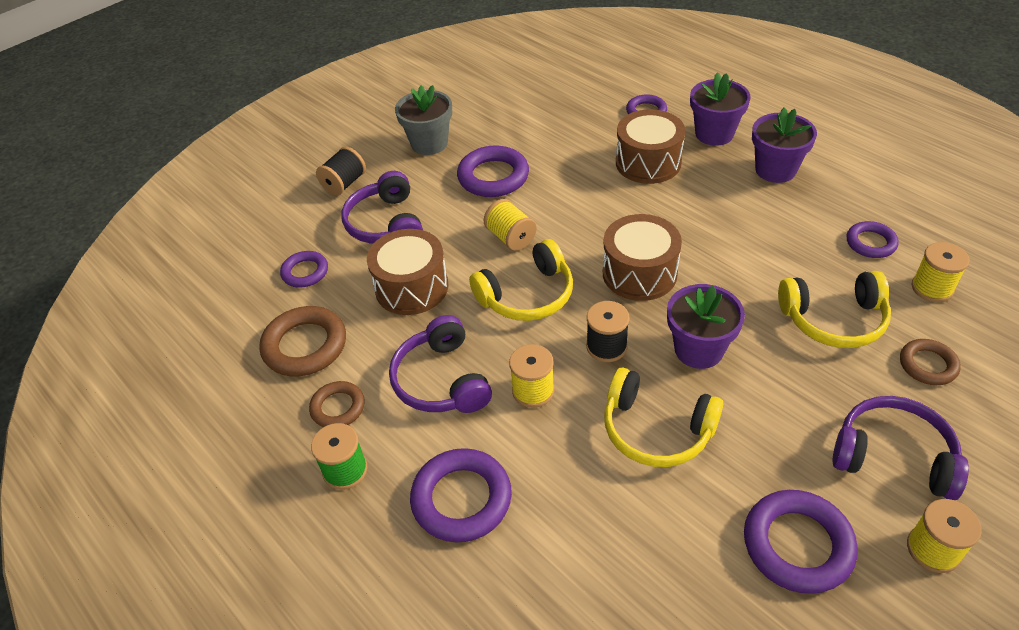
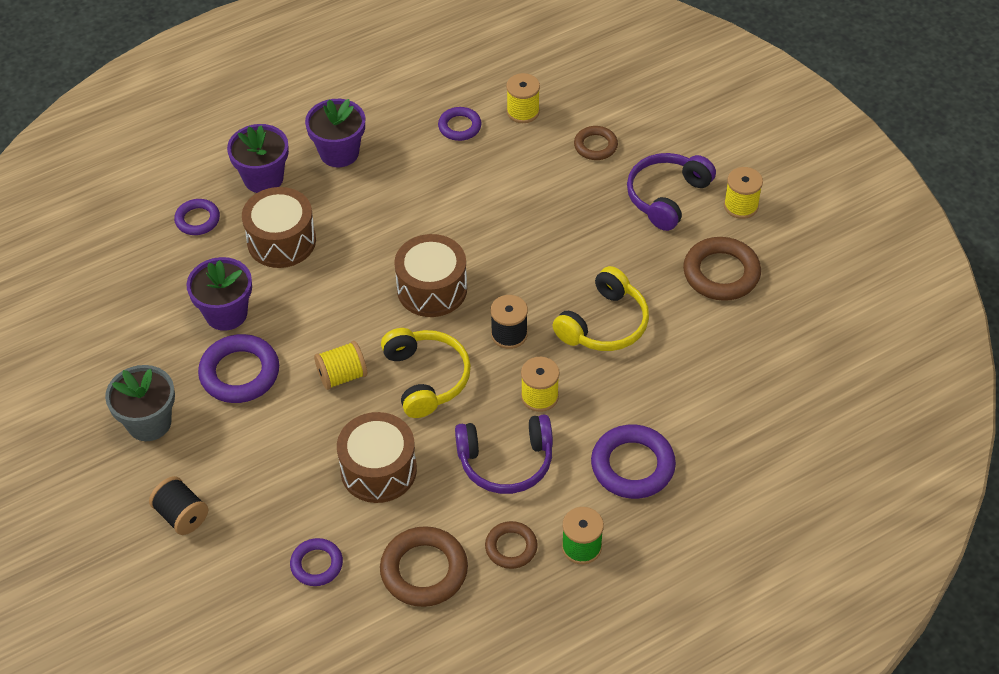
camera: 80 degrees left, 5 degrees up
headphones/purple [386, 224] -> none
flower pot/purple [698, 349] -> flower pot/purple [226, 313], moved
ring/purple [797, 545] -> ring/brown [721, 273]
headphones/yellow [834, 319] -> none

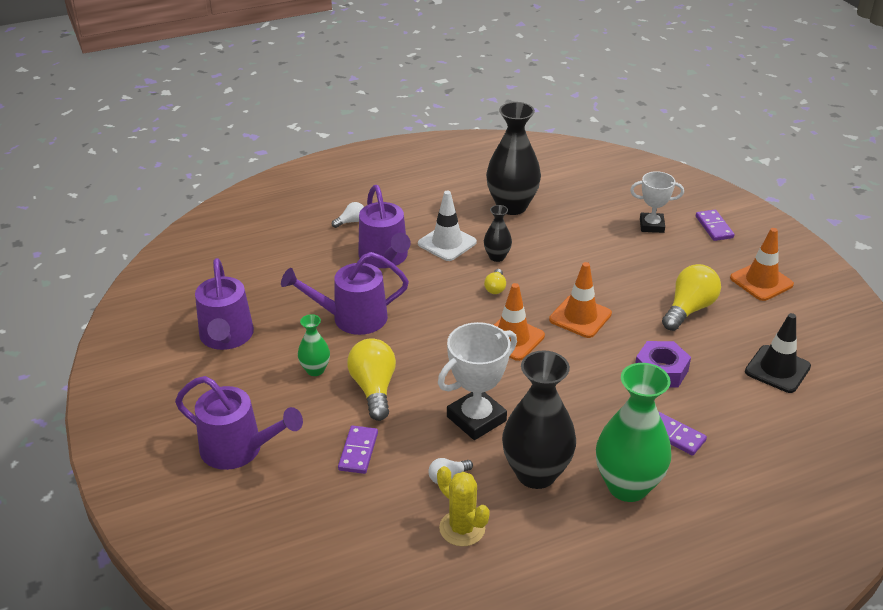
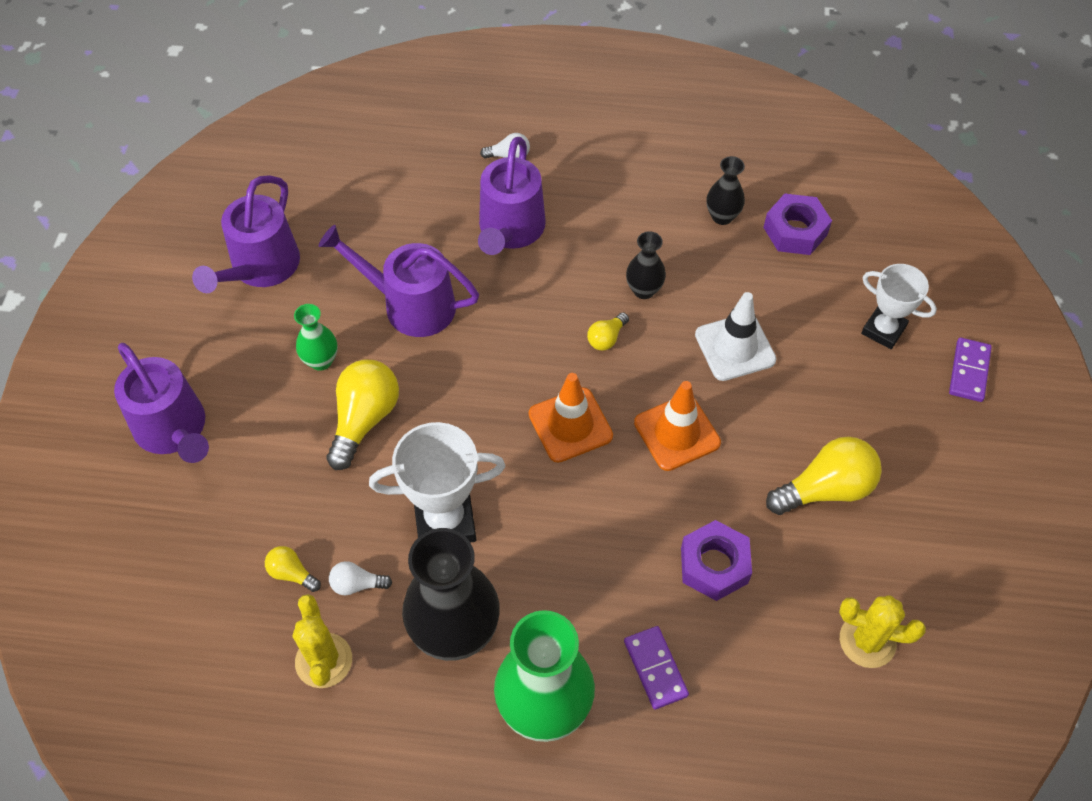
camera: 30 degrees right, 20 degrees up
domino/purple [358, 451] -> none
traffic cone/white [447, 243] -> traffic cone/white [735, 347], moved
vase/black [512, 206] -> vase/black [722, 216], x0.49
traffic cone/orange [761, 281] -> none
traffic cone/black [777, 369] -> cactus/yellow [867, 641]
none -> light bulb/yellow [292, 573]
none -> nut/purple [795, 231]

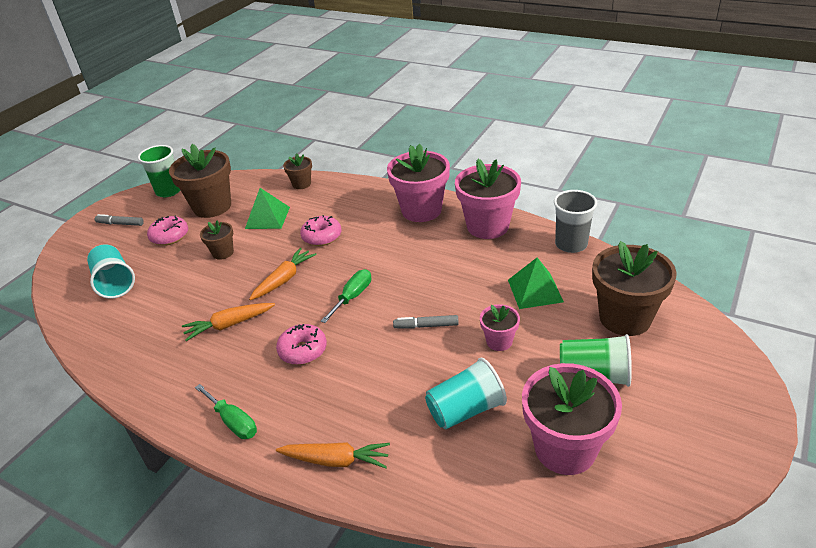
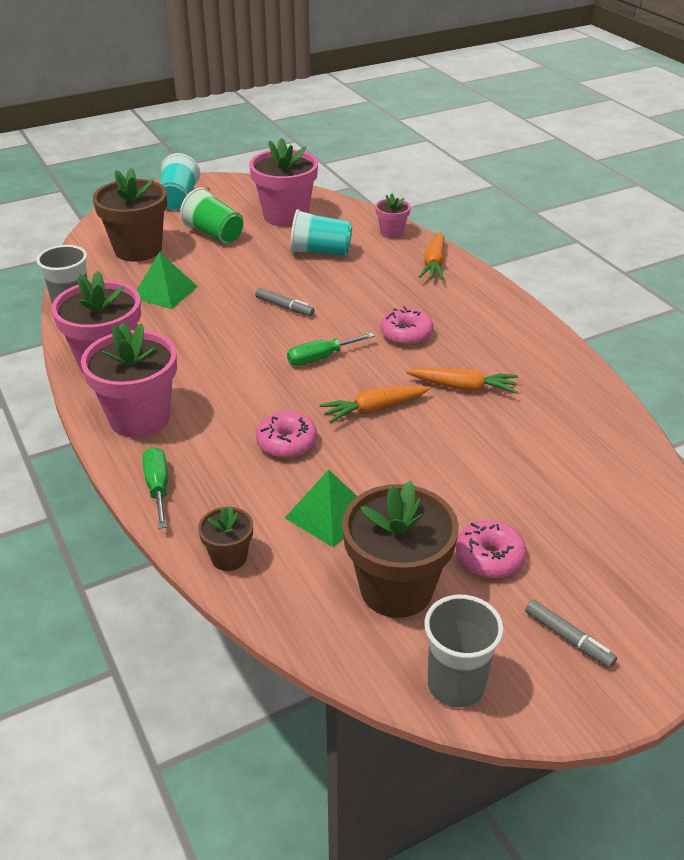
camera: 150 degrees left, 0 degrees up
cup/turquoise [115, 283] -> cup/turquoise [178, 199], moved
cup/green [169, 191] -> cup/grey [456, 685]
screwdriver/green [233, 422] -> screwdriver/green [158, 487], moved
flower pot/brown [223, 253] -> none
carrot/orange [335, 460] -> carrot/orange [434, 263], 120 degrees counterclockwise
flower pot/pink [499, 341] -> flower pot/pink [392, 233], moved

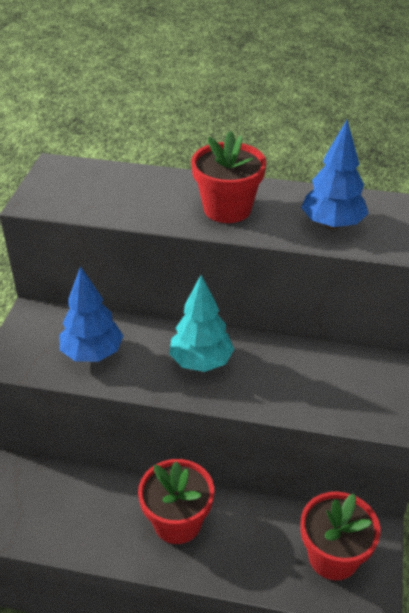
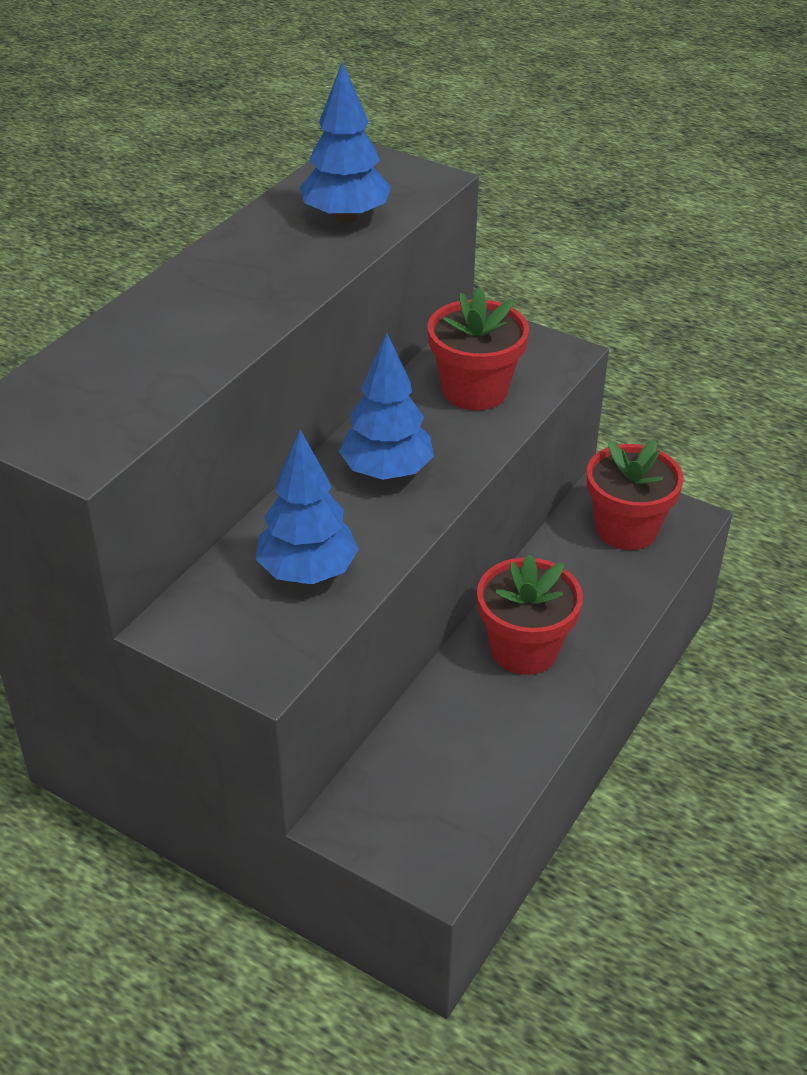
camera: 70 degrees left, 0 degrees up
tree/turquoise [201, 362] -> tree/blue [387, 472]
flower pot/red [227, 209] -> flower pot/red [475, 390], moved

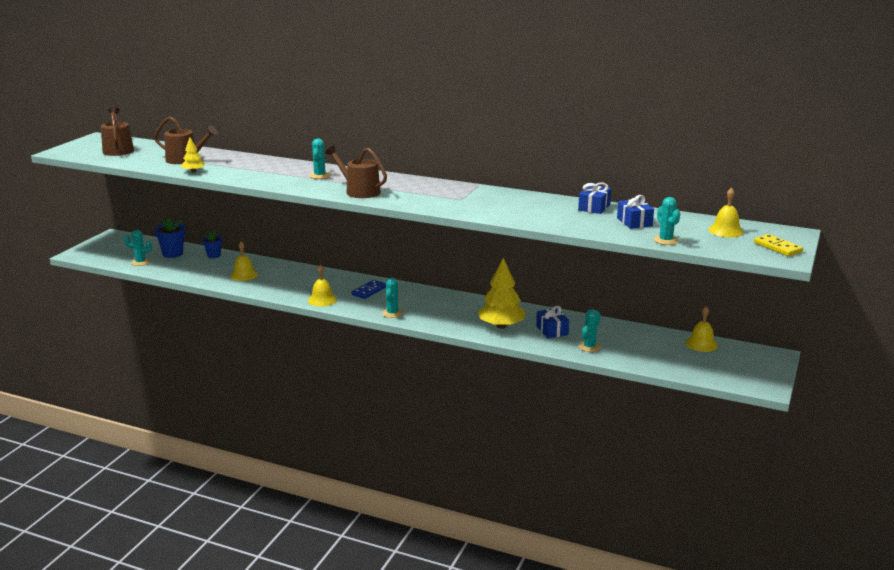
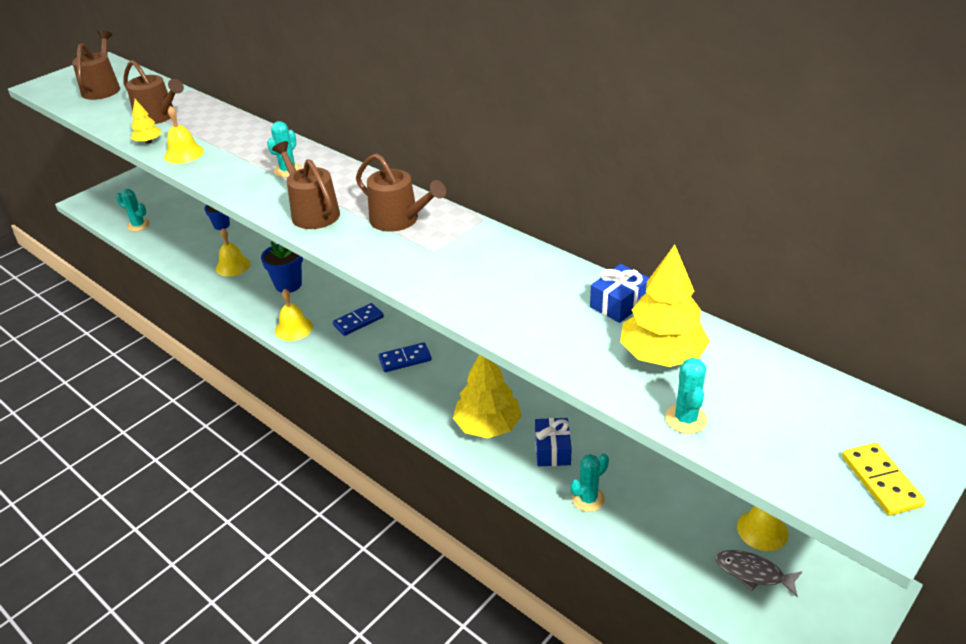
camera: 20 degrees right, 15 degrees up
flower pot/blue [173, 254] -> flower pot/blue [288, 285], moved
cactus/turquoise [392, 313] -> none
gift/blue [634, 222] -> tree/yellow [661, 355]
bell/yellow [726, 231] -> bell/yellow [184, 153], moved
none -> watering can/brown [399, 220]
none -> domino/blue [405, 359]
none -> fish/grey [753, 573]

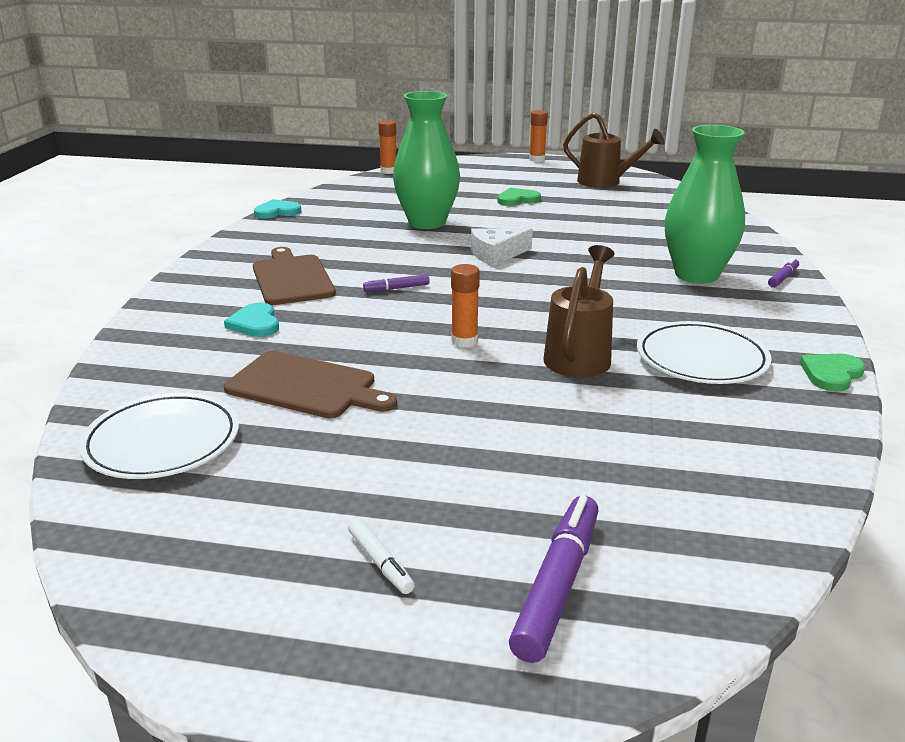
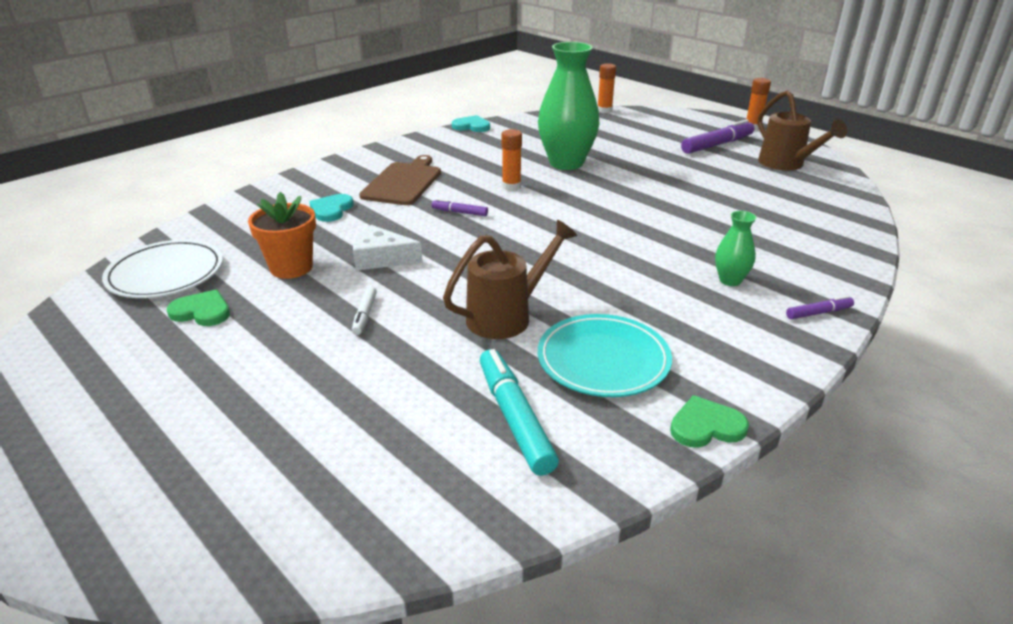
camera: 35 degrees right, 5 degrees up
cutting board/brown [306, 386] -> flower pot/orange [291, 267]
marker/white [380, 562] -> marker/white [364, 315], moved
glue stick/orange [464, 341] -> glue stick/orange [511, 186], moved
cheese/white [496, 254] -> cheese/white [381, 258], moved
heart/green [517, 199] -> heart/green [202, 311], moved
marker/purple [557, 585] -> marker/purple [717, 145], moved
plate/white [701, 359] -> plate/turquoise [603, 360]
vase/green [696, 275] -> vase/green [730, 280], x0.47
none -> marker/turquoise [515, 418]

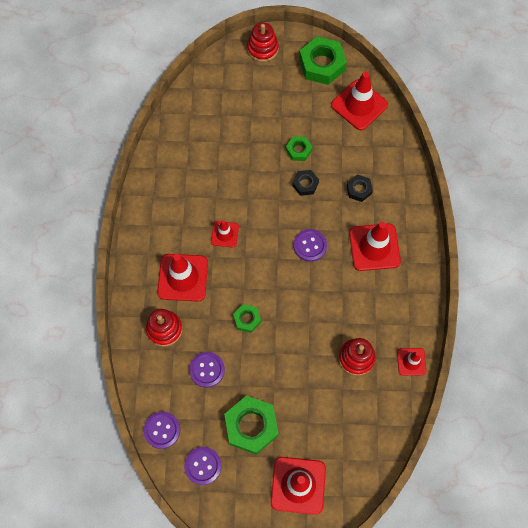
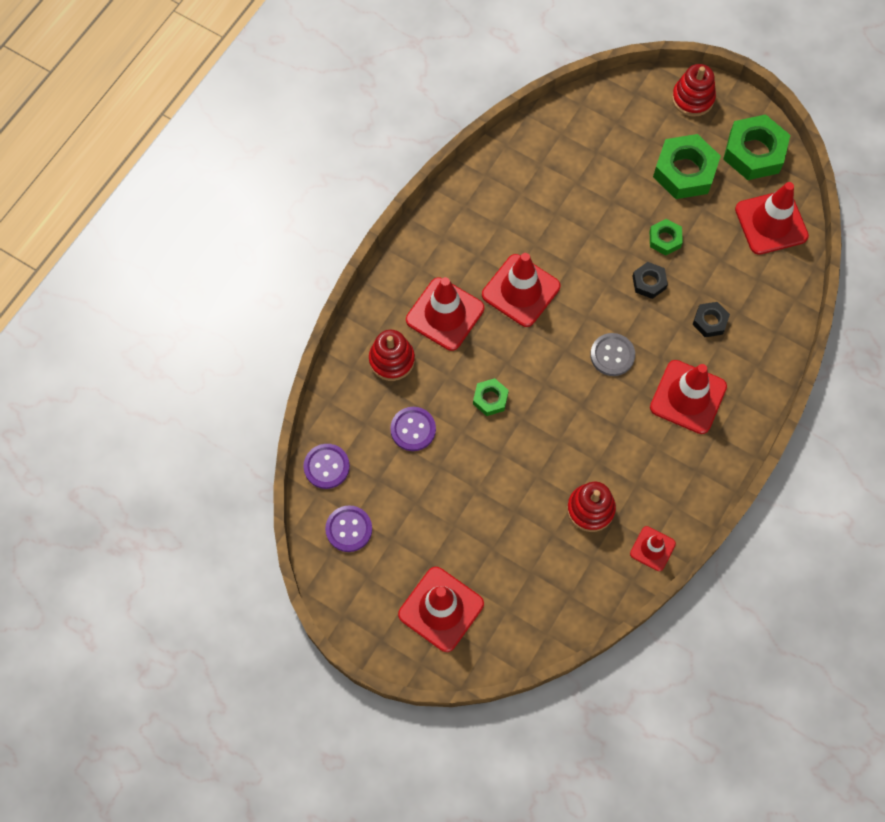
camera: 30 degrees right, 0 degrees up
traffic cone/red [224, 234] -> traffic cone/red [521, 291], x1.80
nut/green [251, 426] -> nut/green [684, 171], moved
button/purple [310, 245] -> button/grey [612, 355]

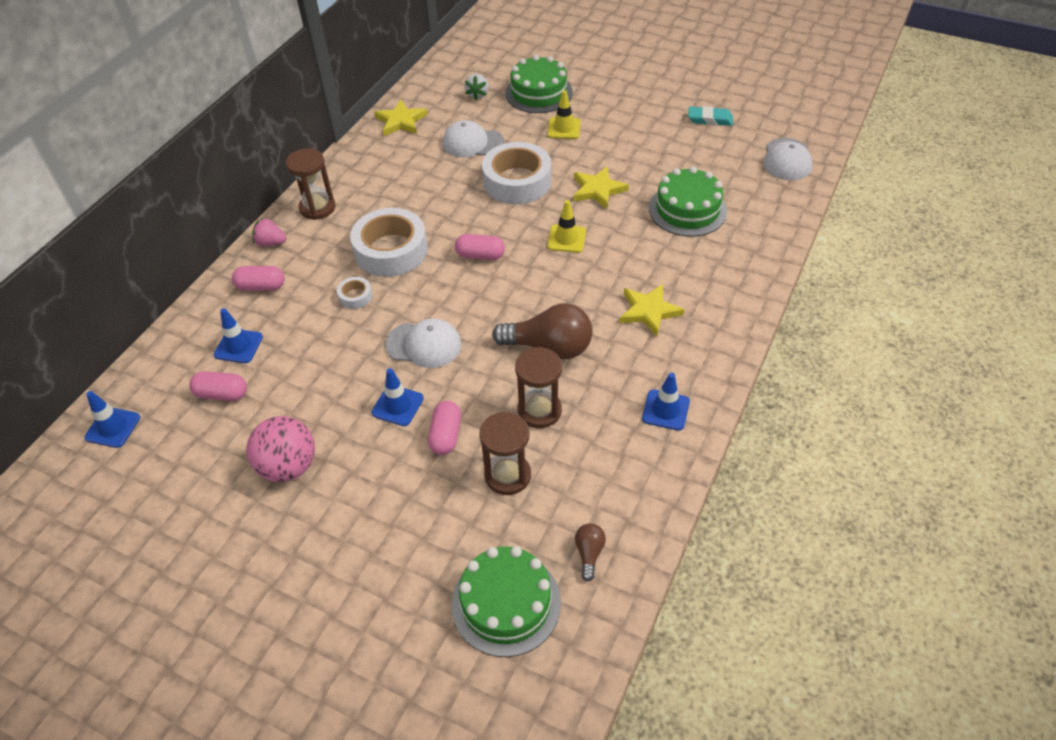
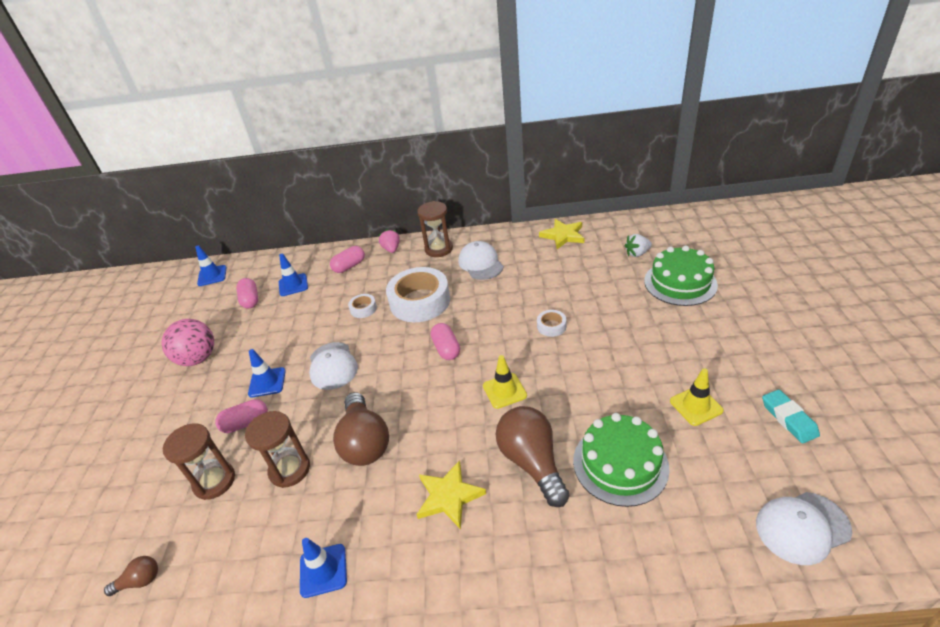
camera: 65 degrees right, 10 degrees down
capsule/pink [261, 287] -> capsule/pink [349, 266], 75 degrees clockwise
cap/white [472, 143] -> cap/white [480, 263], moved
cake/green [506, 603] -> none
tape/white [517, 181] -> tape/white [551, 326], x0.44
traffic cone/yellow [564, 128] -> traffic cone/yellow [696, 406], moved
star/yellow [598, 190] -> none
none -> light bulb/brown [532, 462]

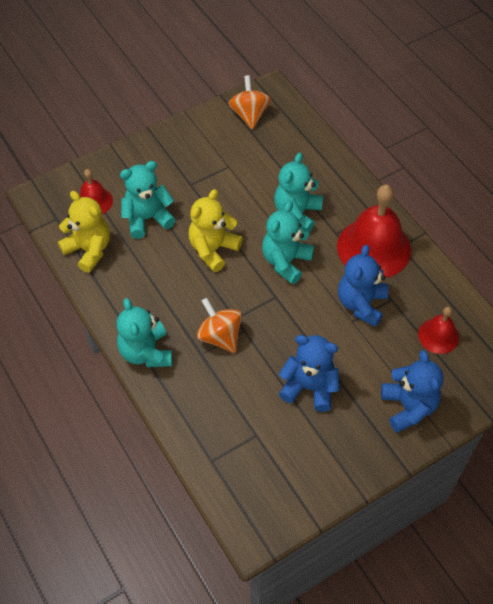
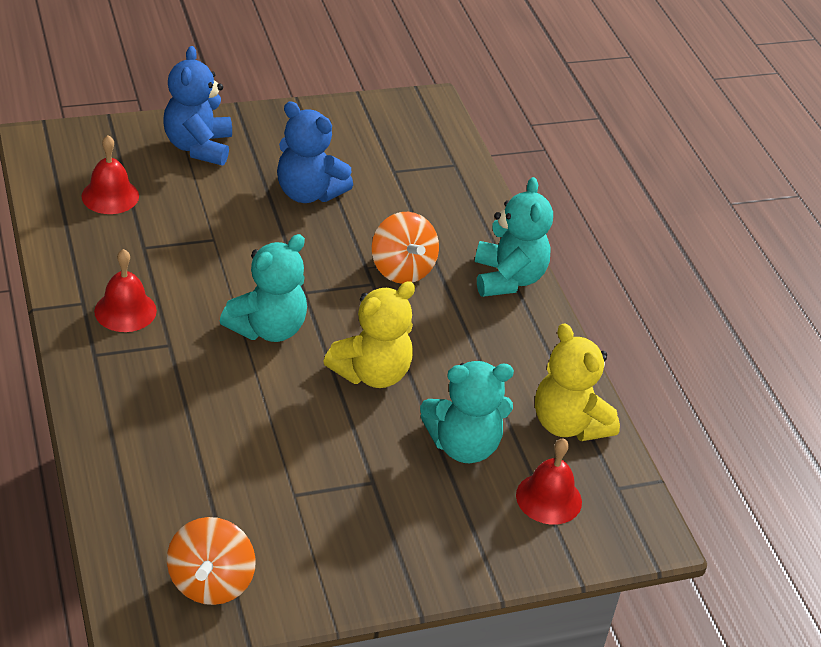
camera: 170 degrees left, 15 degrees down
teddy bear/turquoise [297, 213] -> none
bell/red [374, 248] -> bell/red [125, 311], x0.52
teddy bear/blue [361, 304] -> none

